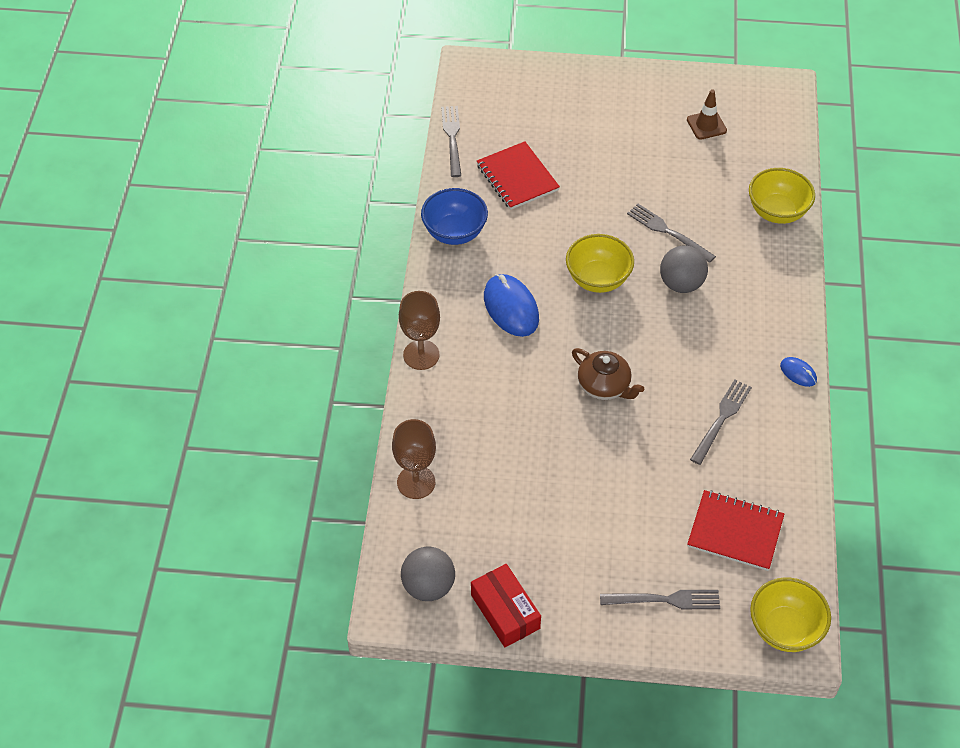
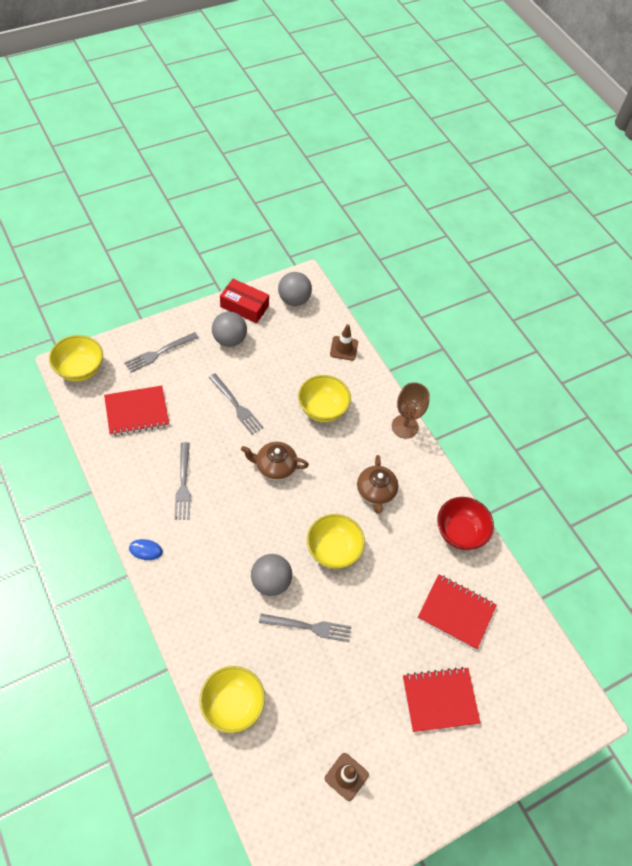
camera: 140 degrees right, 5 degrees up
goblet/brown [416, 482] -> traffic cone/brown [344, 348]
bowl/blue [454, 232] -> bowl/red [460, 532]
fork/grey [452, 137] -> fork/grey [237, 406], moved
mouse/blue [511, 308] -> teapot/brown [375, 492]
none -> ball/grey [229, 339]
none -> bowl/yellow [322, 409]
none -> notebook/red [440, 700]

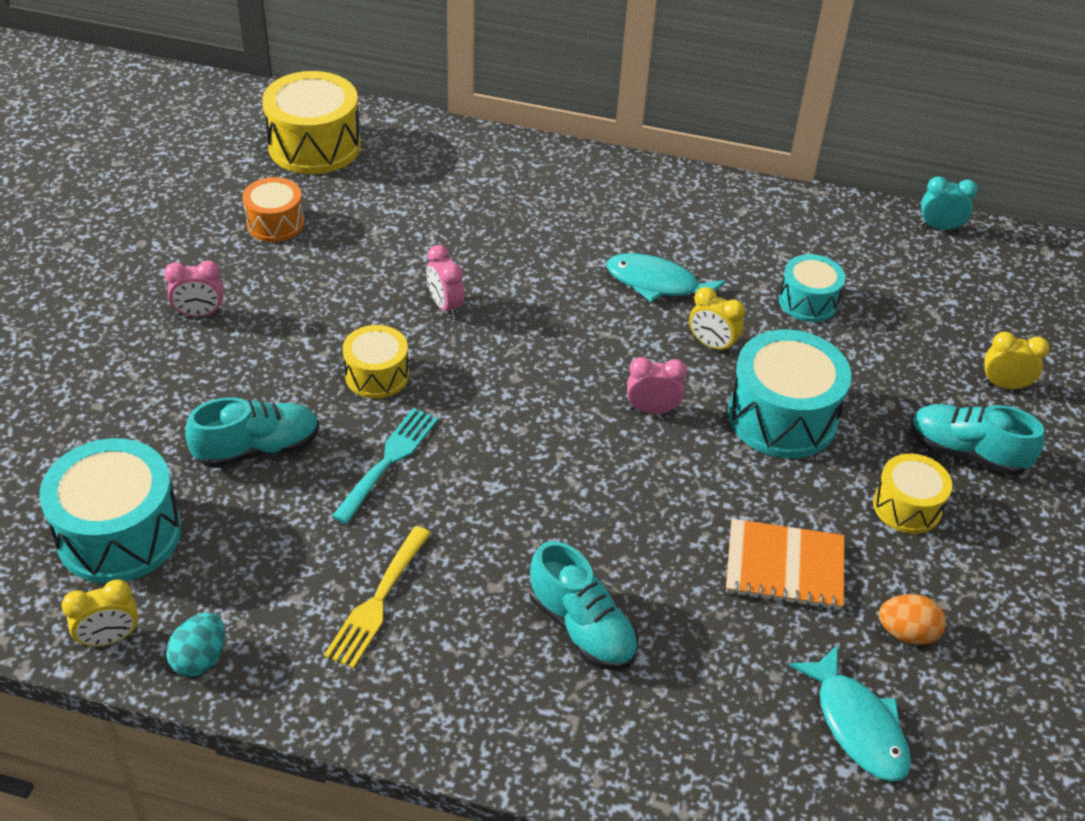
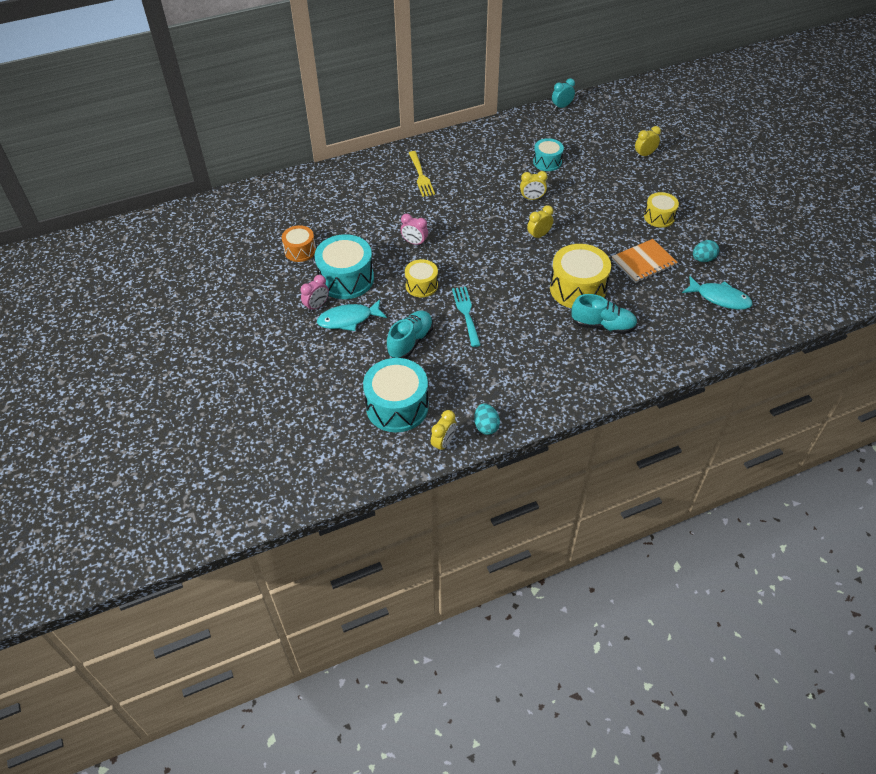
camera: 35 degrees left, 5 degrees up
drum/yellow [314, 146] -> drum/yellow [577, 289], moved
fork/yellow [378, 601] -> fork/yellow [421, 176], moved
fish/turquoise [657, 284] -> fish/turquoise [348, 319], moved
clock/pink [652, 410] -> clock/yellow [538, 235]
drum/turquoise [782, 417] -> drum/turquoise [346, 279], moved
egg/orange [906, 633] -> egg/turquoise [703, 259]
shoe/turquoise [966, 452] -> none

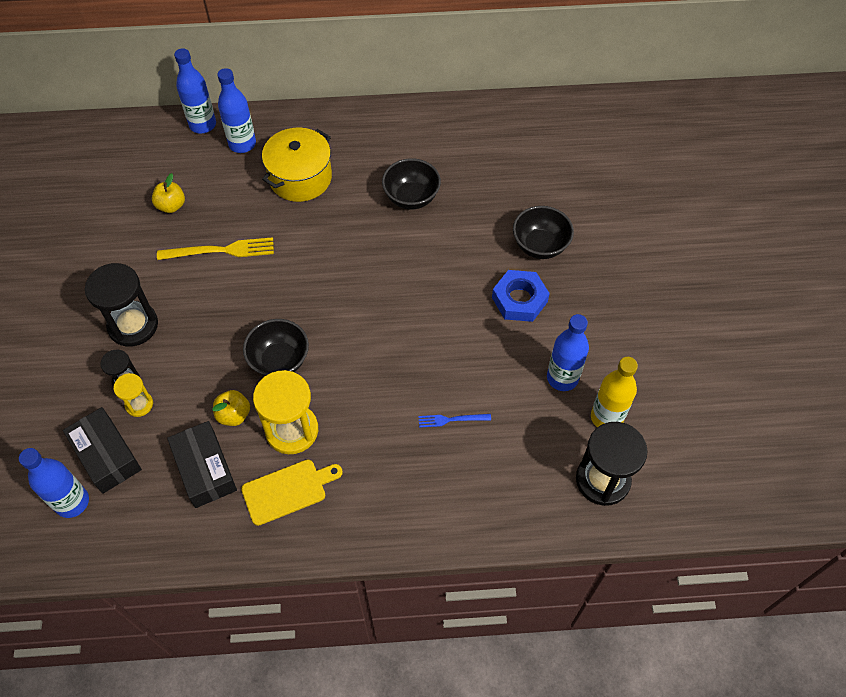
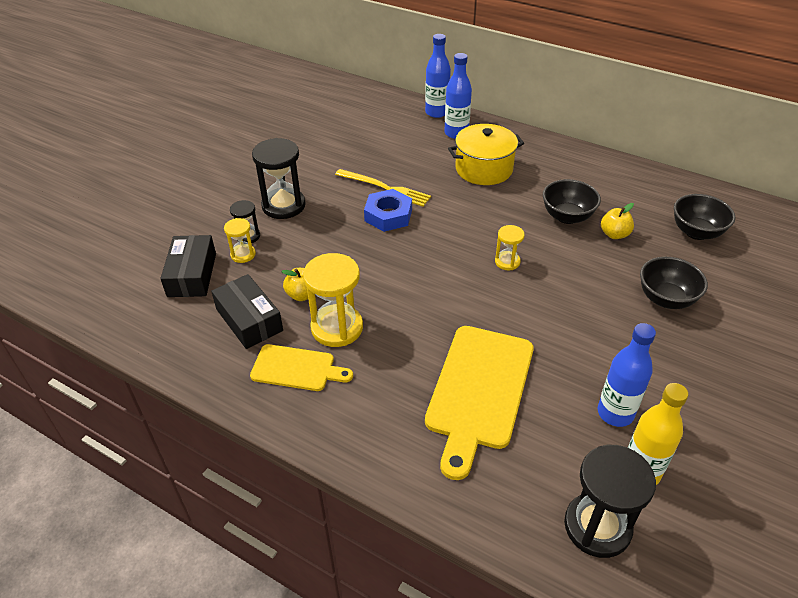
camera: 35 degrees right, 15 degrees down
bottle/blue [72, 502] -> none
apple/yellow [171, 206] -> apple/yellow [614, 234], moved
box/black [205, 469] -> box/black [249, 320], 45 degrees counterclockwise
bowl/black [279, 361] -> bowl/black [696, 232], moved
fork/blue [451, 420] -> cutting board/yellow [479, 391]
nut/blue [519, 299] -> nut/blue [388, 215], moved
none -> hourglass/yellow [507, 262]

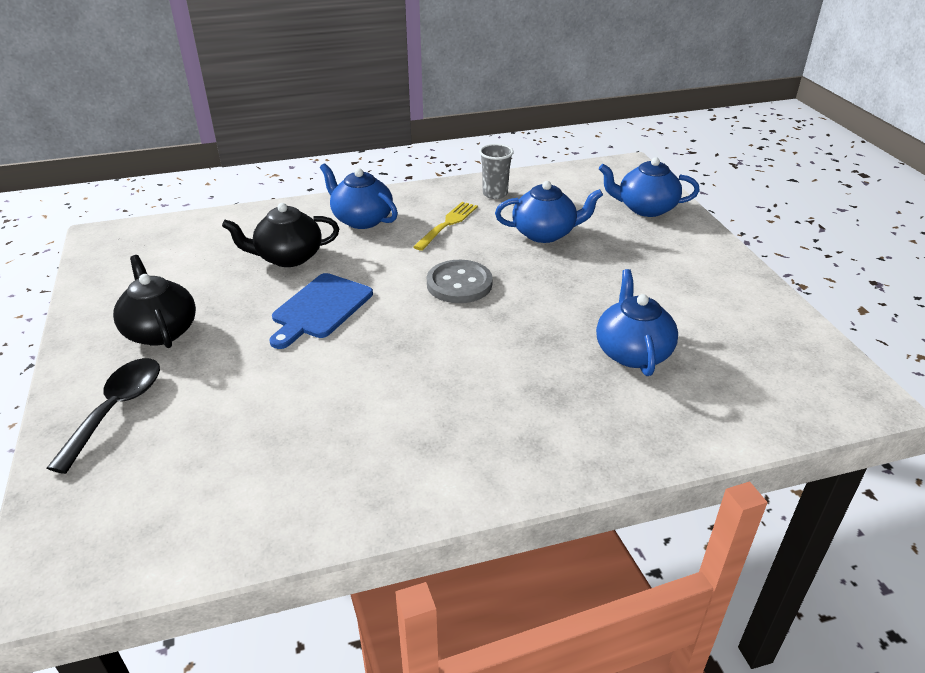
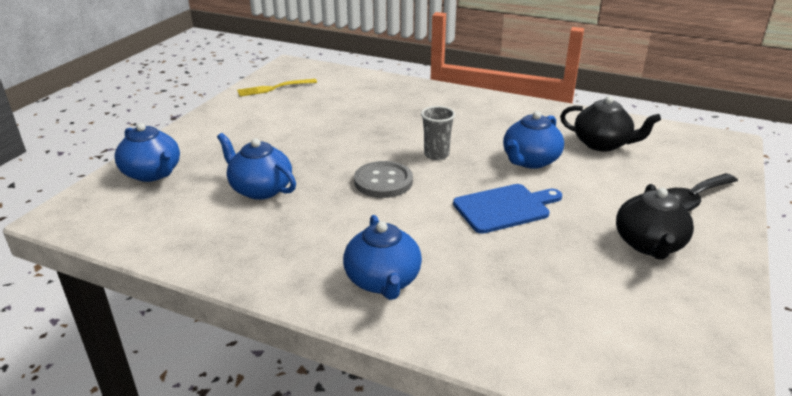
camera: 140 degrees left, 5 degrees down
teapot/black [288, 257] -> teapot/black [602, 144], moved
fork/yellow [447, 224] -> fork/yellow [274, 88], moved
cup/grey [495, 194] -> cup/grey [436, 155], moved
teapot/blue [632, 352] -> teapot/blue [530, 161], moved

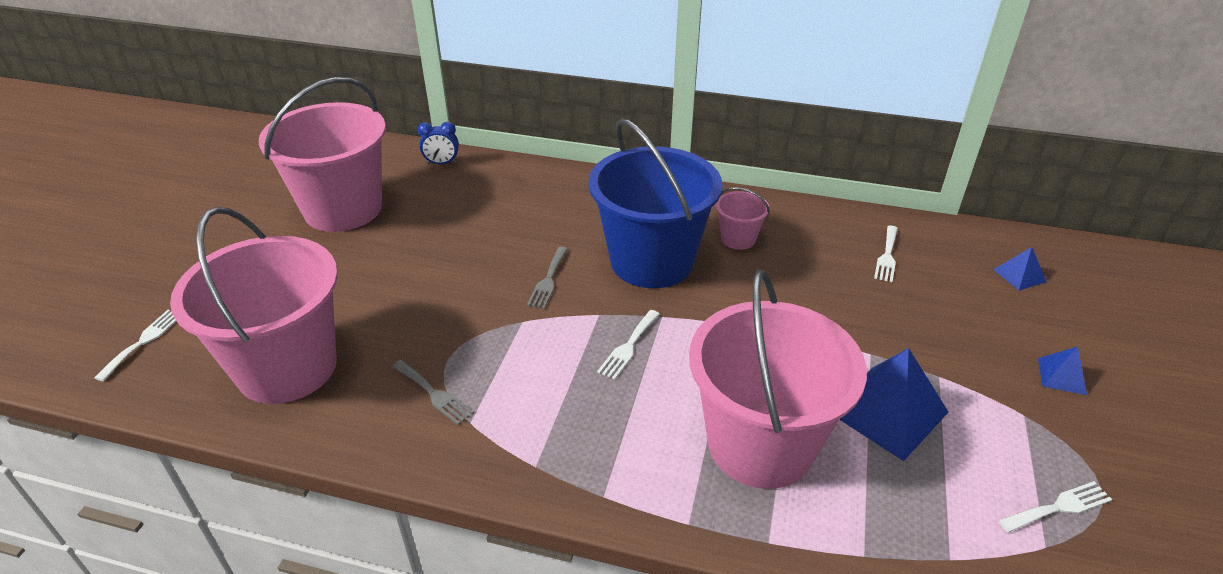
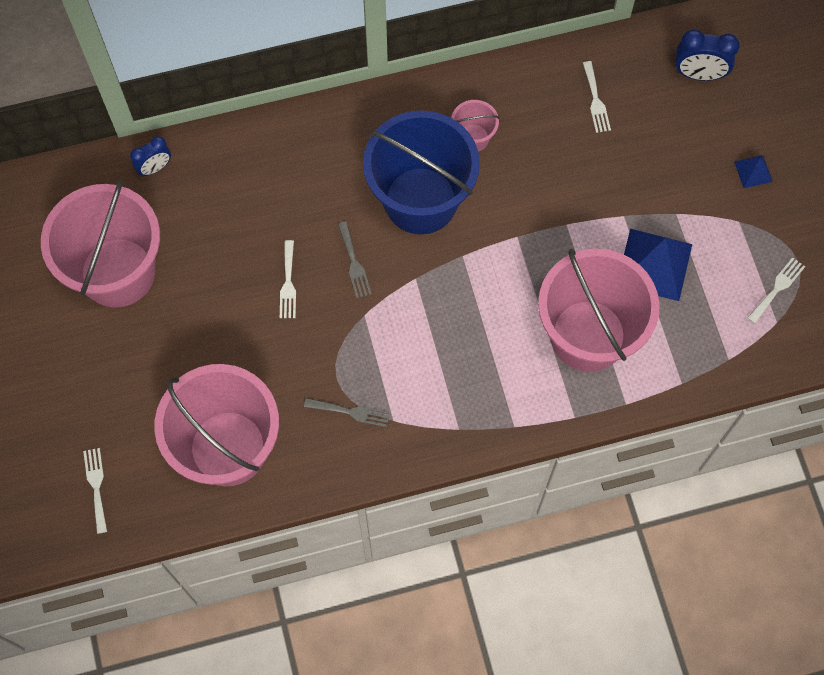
camera: 30 degrees left, 30 degrees up
fork/white [628, 346] -> fork/white [288, 283], moved
pyramid/blue [1019, 275] -> clock/blue [698, 74]

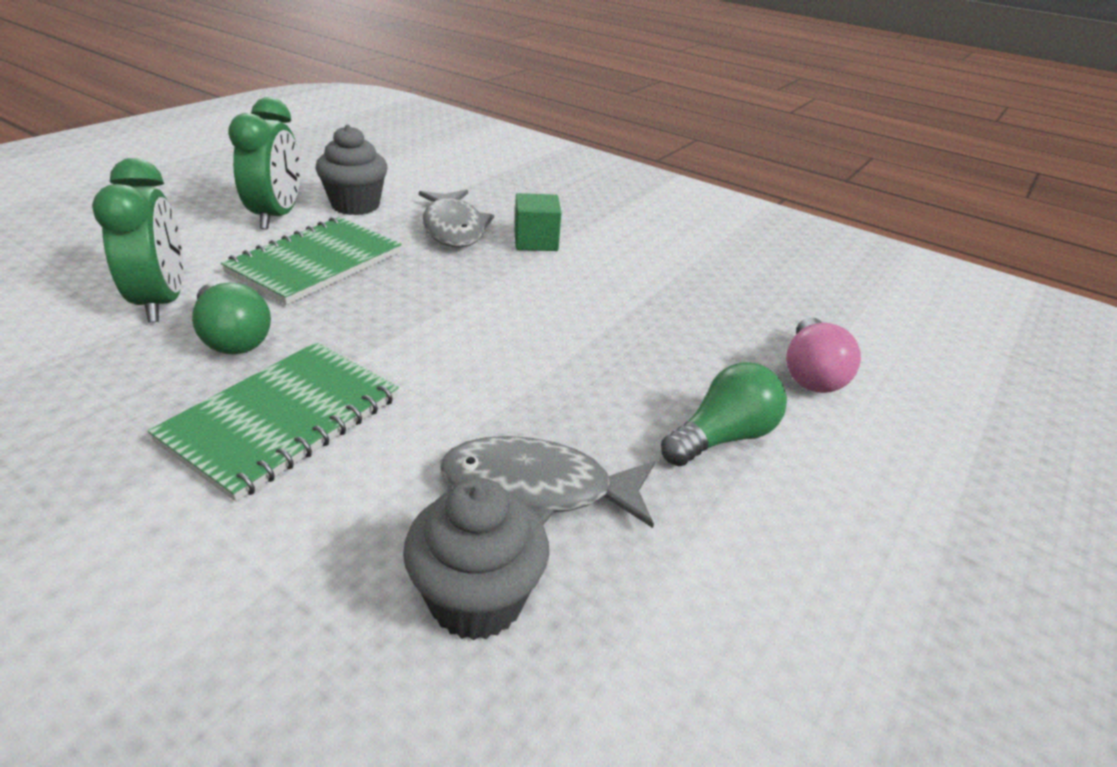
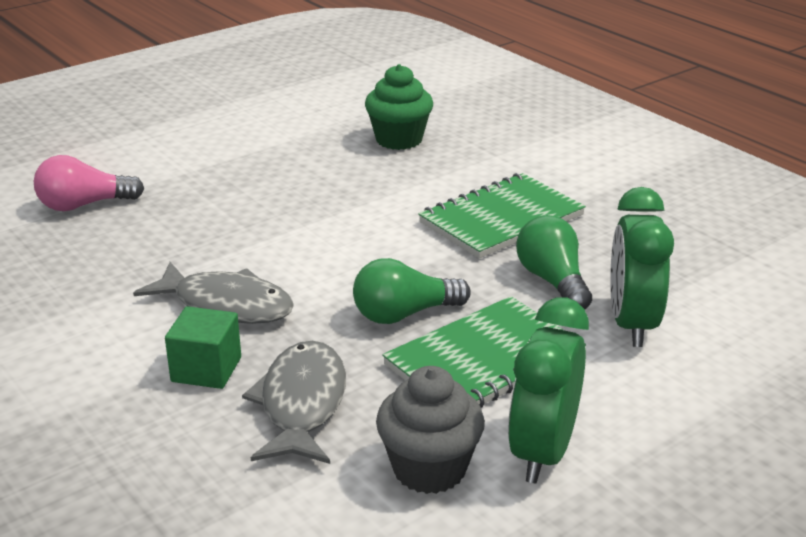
camera: 160 degrees left, 5 degrees down
cupcake/grey [476, 599] -> cupcake/green [399, 139]
fish/grey [537, 489] -> fish/grey [226, 305], moved
light bulb/green [722, 437] -> light bulb/green [404, 314], moved
light bulb/pink [811, 373] -> light bulb/pink [84, 205], 135 degrees counterclockwise

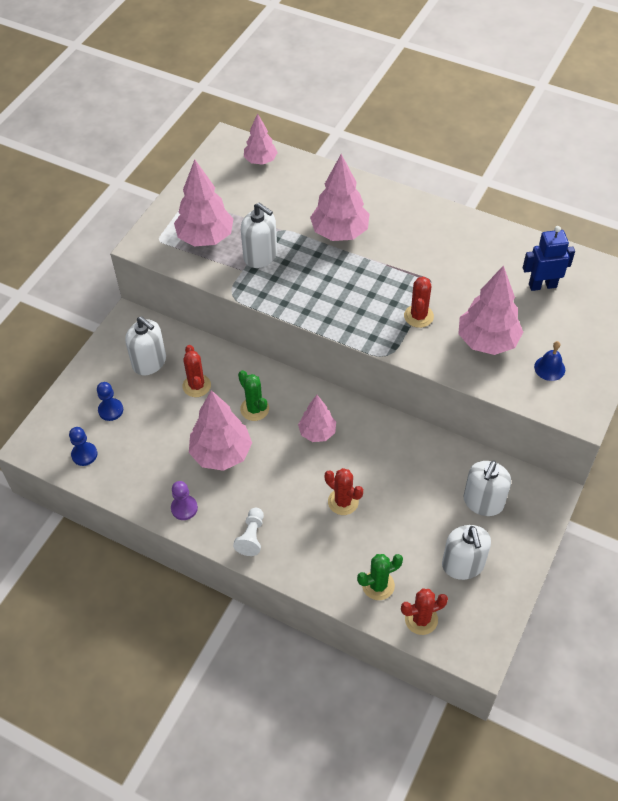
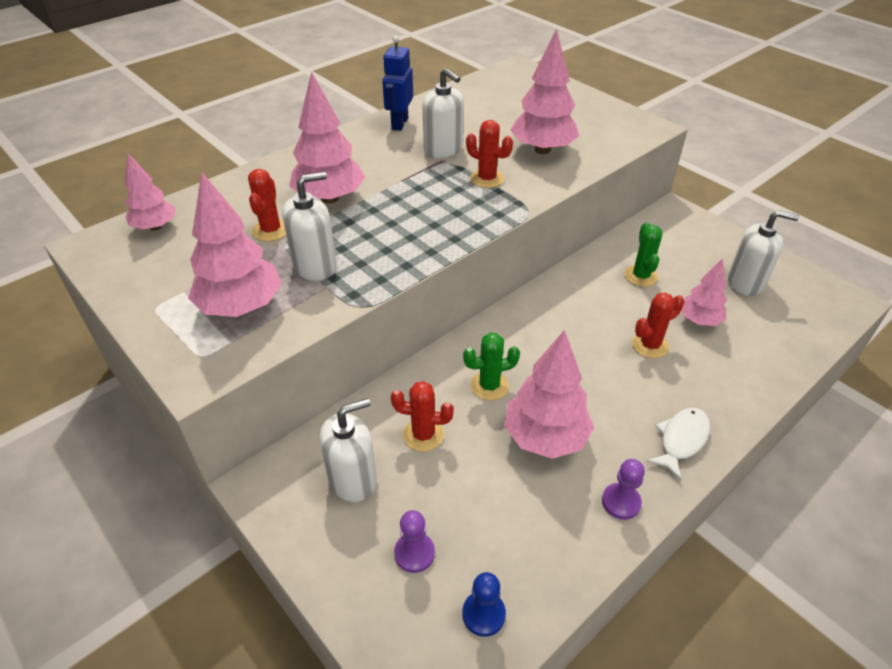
camera: 70 degrees left, 10 degrees down
pawn/blue [111, 410] -> pawn/purple [414, 553]
pawn/white [251, 536] -> fish/white [681, 440]
tree/pink [317, 432] -> tree/pink [699, 320], moved
cactus/green [378, 585] -> cactus/green [641, 276], moved
cactus/red [421, 619] -> cactus/red [271, 230], moved
soap dispenser/white [483, 502] -> soap dispenser/white [443, 149], moved
robot/blue [542, 285] -> robot/blue [399, 123], moved
bell/blue [549, 368] -> none

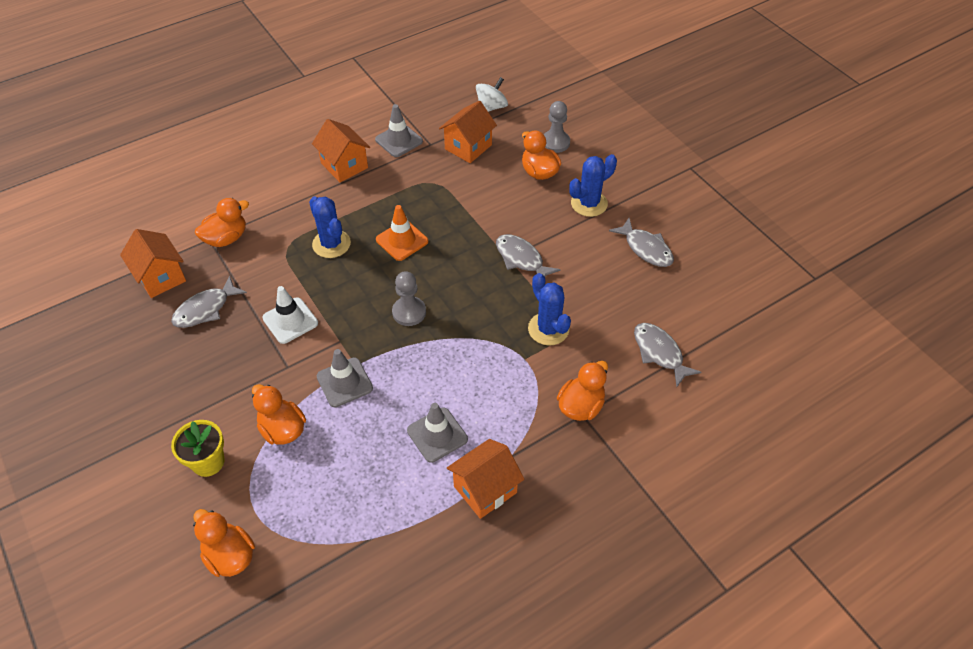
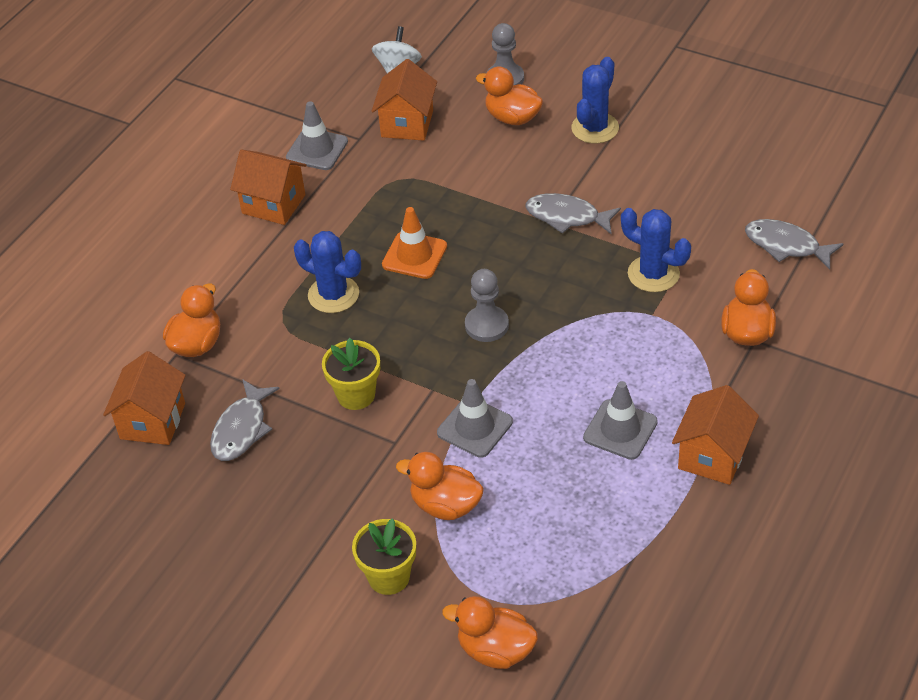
camera: 25 degrees left, 5 degrees down
house/orange [161, 277] -> house/orange [152, 421], 75 degrees clockwise
traffic cone/white [290, 320] -> flower pot/yellow [356, 395]
fish/grey [646, 248] -> none

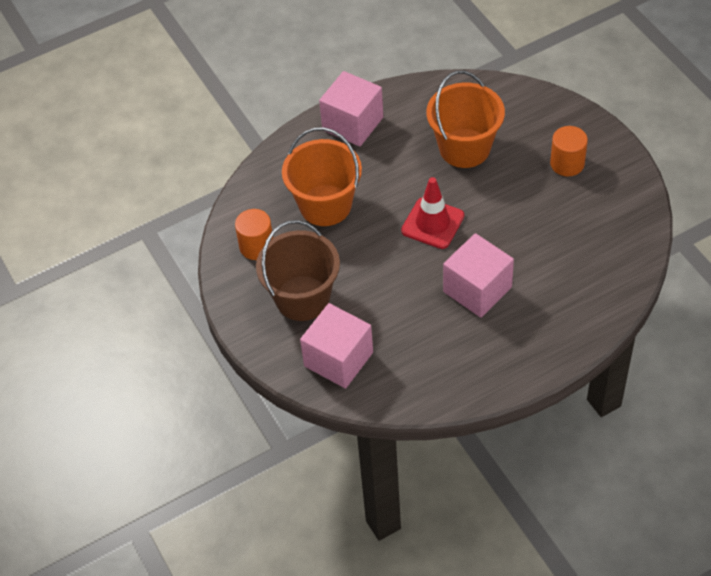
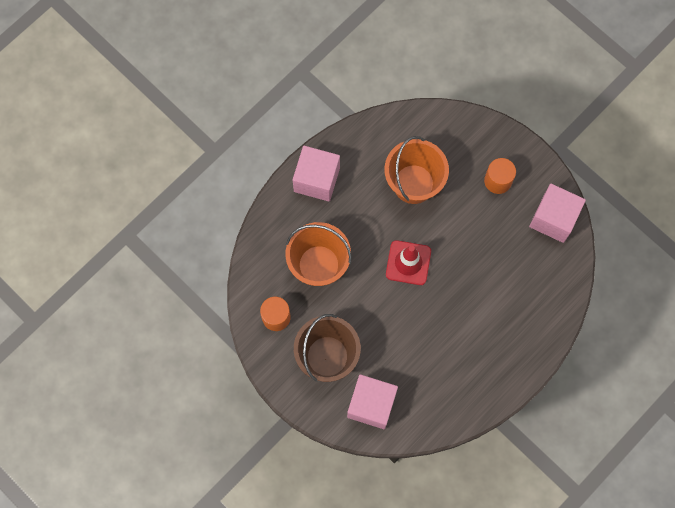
camera: 20 degrees left, 20 degrees up
cube/pink [477, 289] -> cube/pink [553, 219], moved

